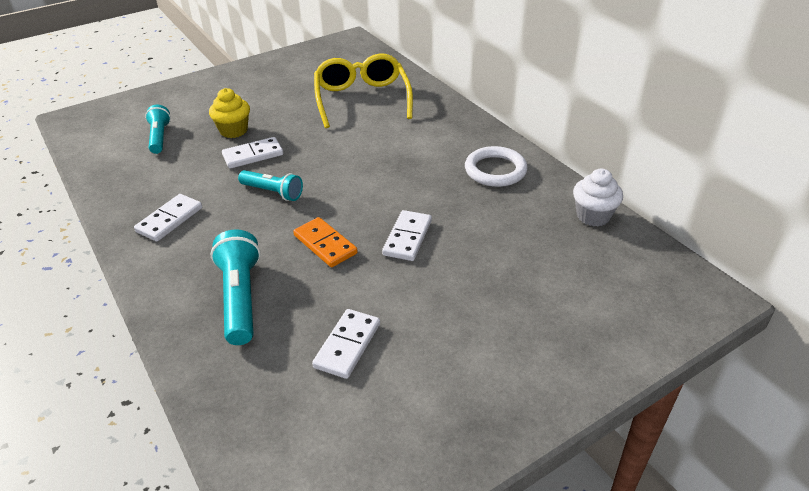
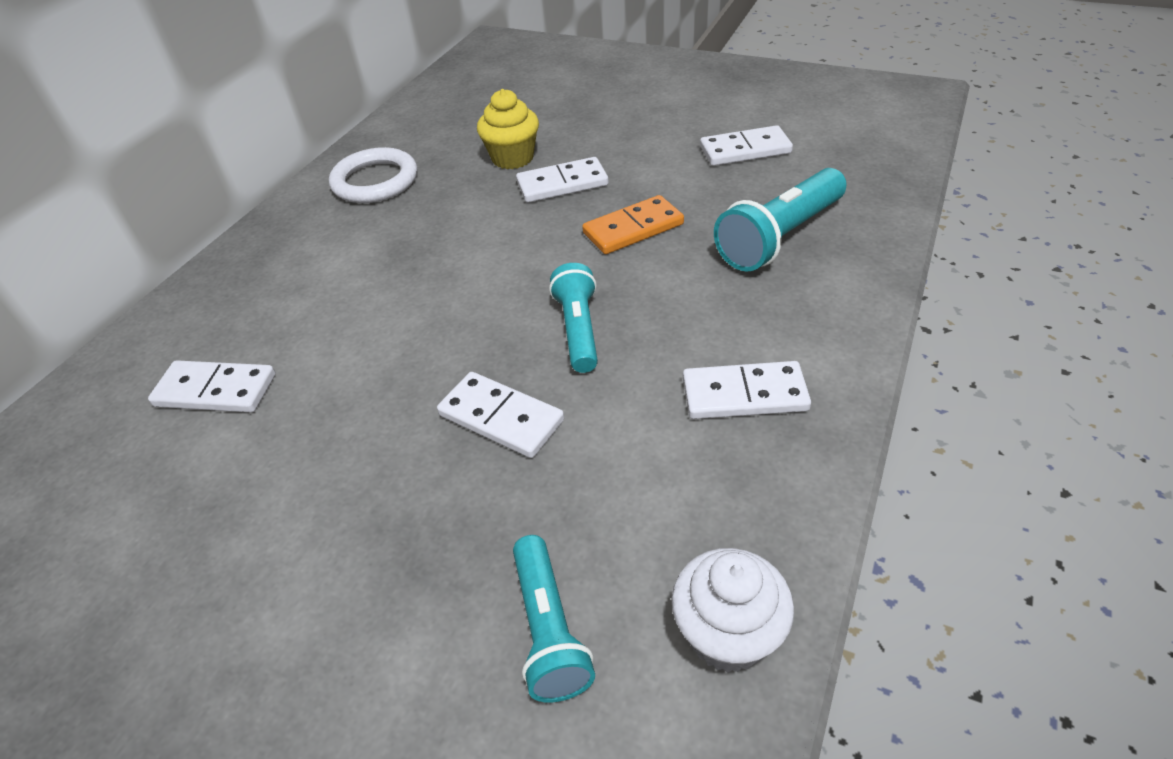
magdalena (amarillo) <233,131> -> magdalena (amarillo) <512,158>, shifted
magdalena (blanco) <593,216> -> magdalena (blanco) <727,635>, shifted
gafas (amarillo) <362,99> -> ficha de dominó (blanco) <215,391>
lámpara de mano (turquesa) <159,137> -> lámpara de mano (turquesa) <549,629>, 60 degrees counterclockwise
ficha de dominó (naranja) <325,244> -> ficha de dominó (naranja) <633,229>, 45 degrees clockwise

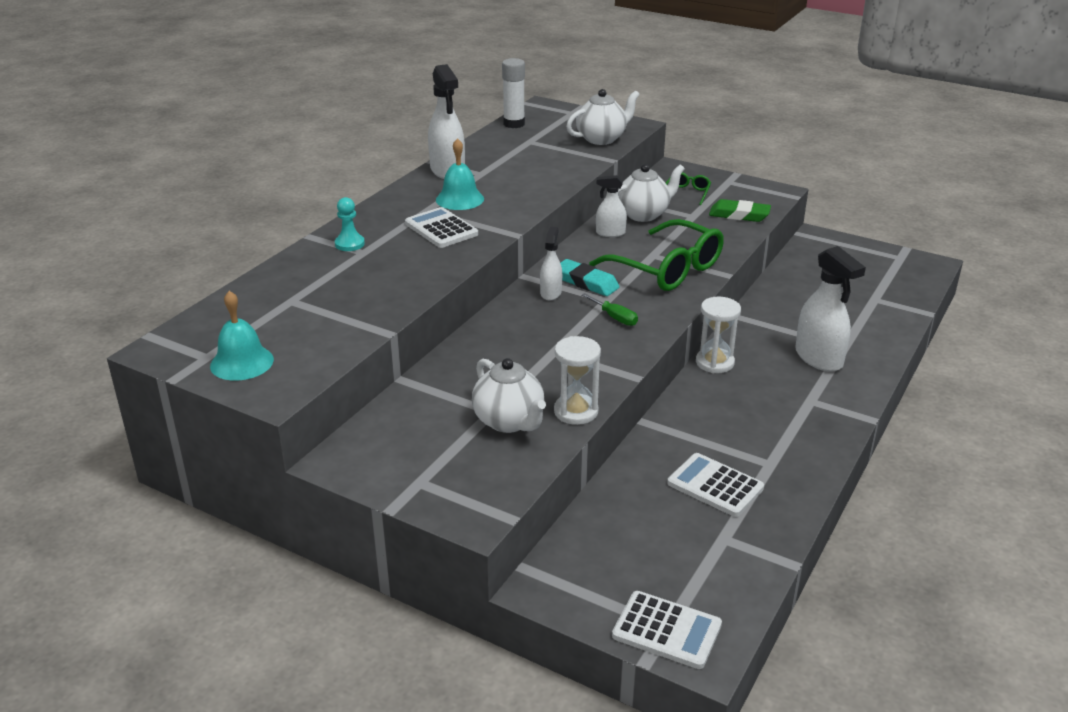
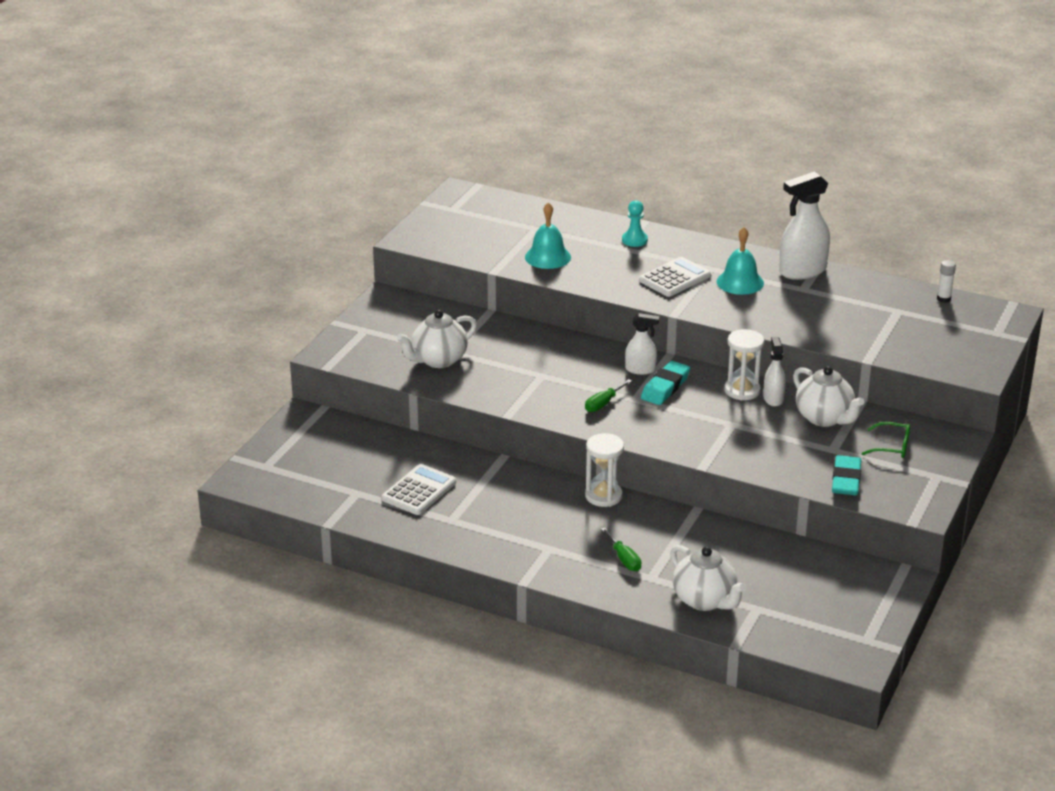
gafas (verde) <667,269> -> none
calculadora (blanco) <667,630> -> none
campana (turquesa) <242,362> -> campana (turquesa) <548,257>, shifted
reloj de arena (blanco) <576,411> -> reloj de arena (blanco) <742,390>, shifted
tetera (blanco) <602,139> -> tetera (blanco) <705,600>, shifted
pulverizador (blanco) <819,358> -> destornillador (verde) <624,559>
goma de borrar (verde) <739,215> -> goma de borrar (turquesa) <846,480>
barra de pegamento (blanco) <514,124> -> barra de pegamento (blanco) <943,299>, x0.57

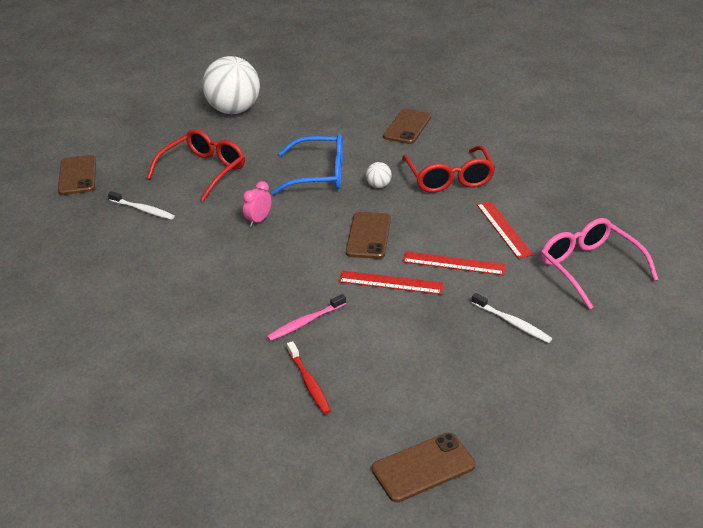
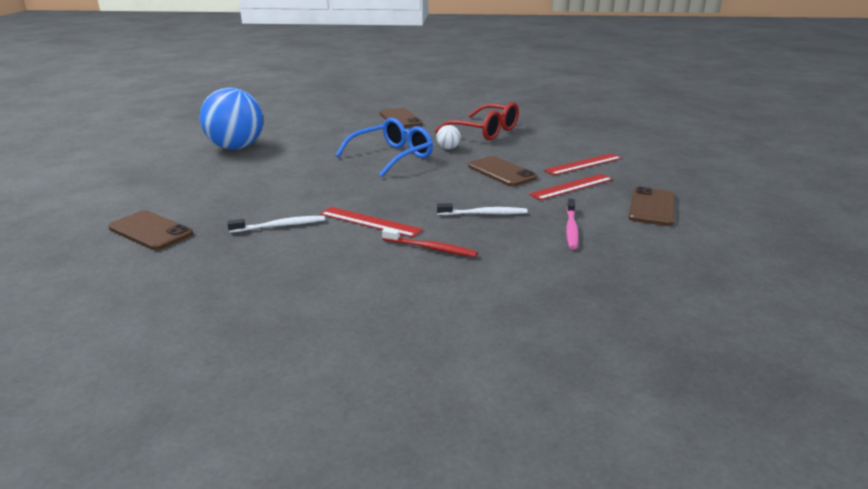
gafas (rojo) <203,171> -> none
despertador (rosa) <258,220> -> none
gafas (rosa) <589,268> -> none
cepillo de dientes (rojo) <309,382> -> cepillo de dientes (rojo) <430,248>, shifted
móvil (marrón) <423,467> -> móvil (marrón) <652,207>, shifted
cepillo de dientes (blanco) <512,322> -> cepillo de dientes (blanco) <484,214>, shifted
regla (rojo) <504,229> -> regla (rojo) <370,222>, shifted
pelota (blanco) <234,110> -> pelota (azul) <236,147>

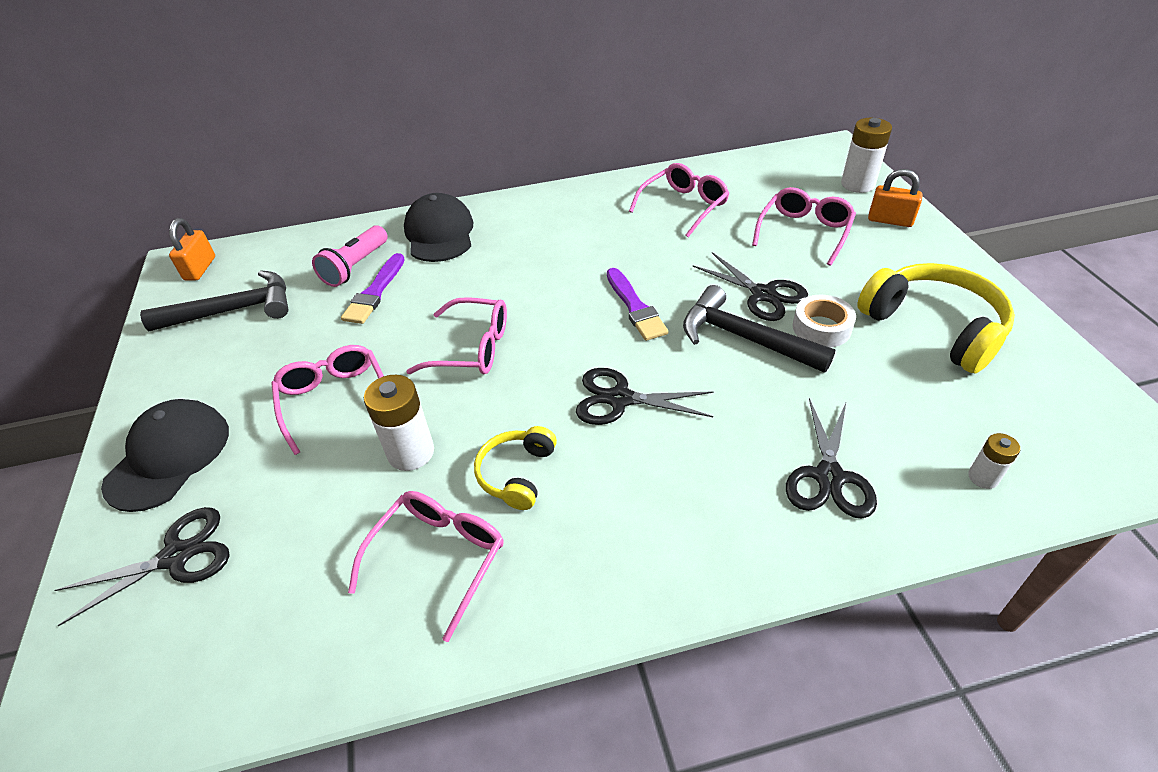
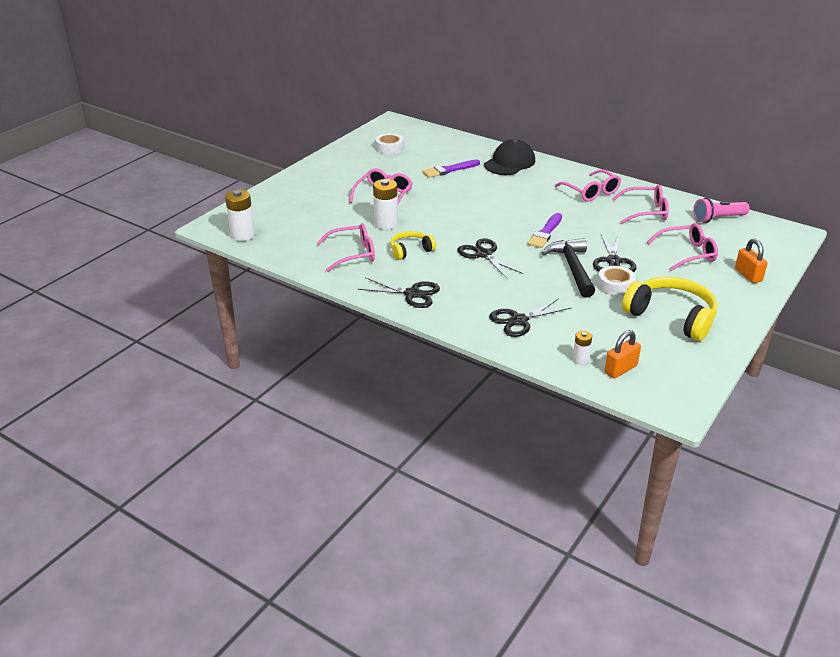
gorra (negro) <169,457> -> none
tijeras (negro) <176,556> -> tijeras (negro) <412,294>, shifted
candado (naranja) <200,268> -> candado (naranja) <620,369>, shifted
lámpara de mano (rosa) <355,267> -> lámpara de mano (rosa) <718,218>, shifted
gafas (rosa) <471,348> -> gafas (rosa) <590,192>, shifted
pila (blanco) <858,184> -> pila (blanco) <243,235>, shifted
martillo (negro) <233,310> -> cinta adhesiva (blanco) <389,148>
auriculares (amarillo) <934,327> -> auriculares (amarillo) <671,317>, 60 degrees counterclockwise

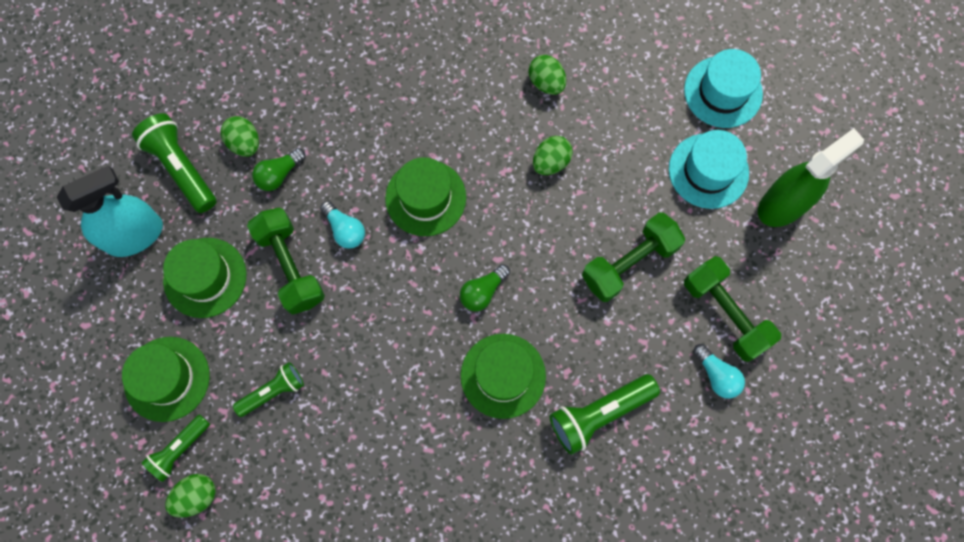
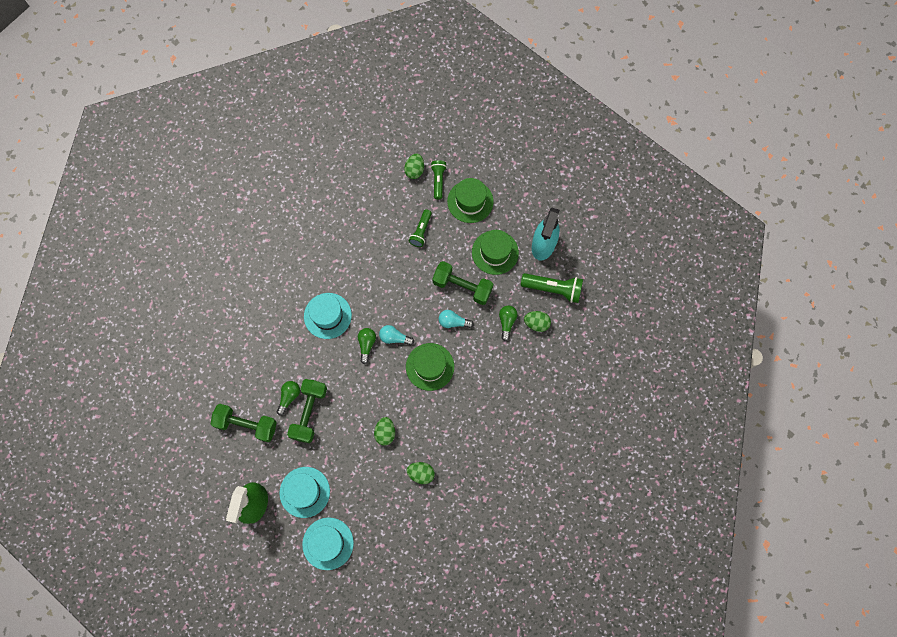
lámpara de mano (verde) <599,414> -> none
none -> bombilla (verde) <289,397>
bombilla (turquesa) <716,375> -> bombilla (turquesa) <394,338>, shifted
sombrero (verde) <503,375> -> sombrero (turquesa) <327,315>

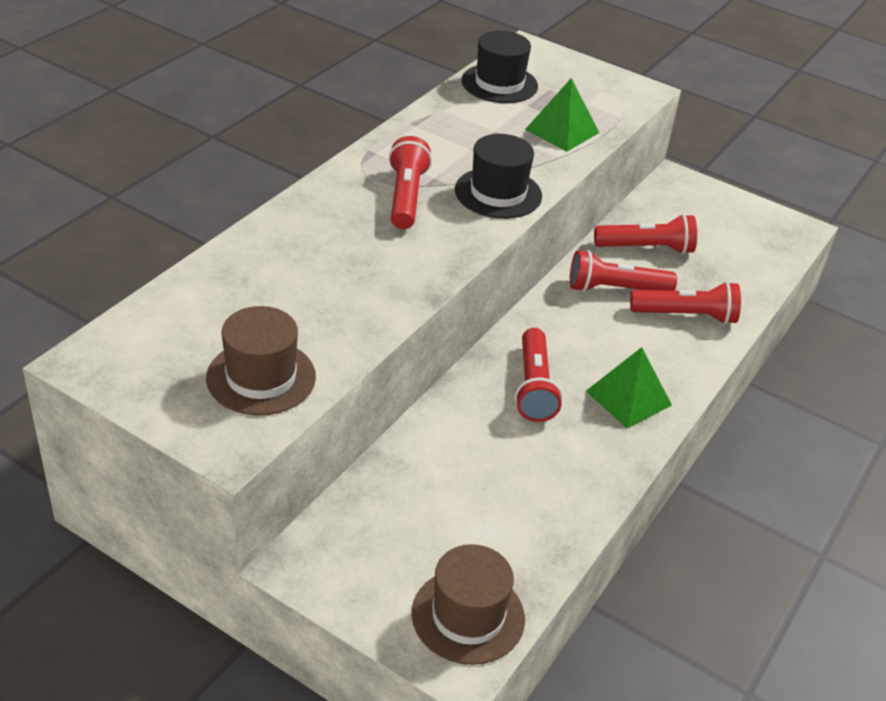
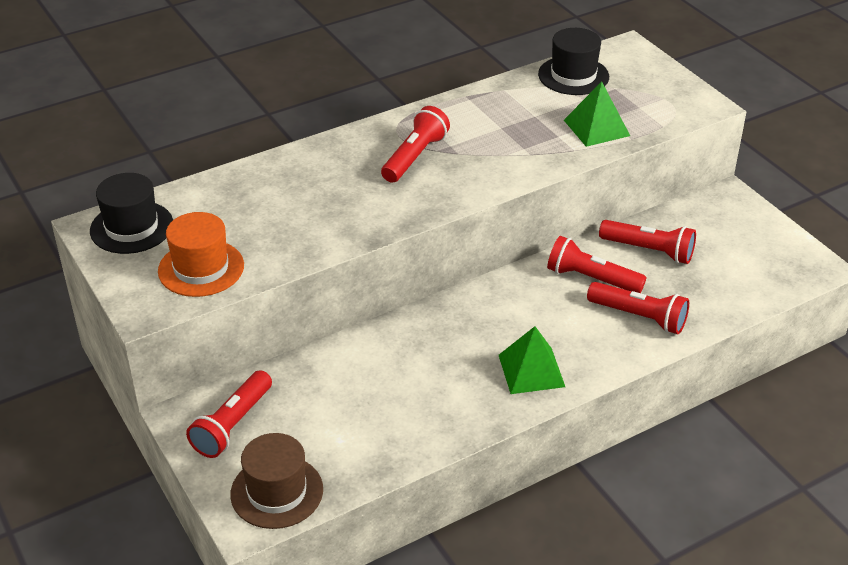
sombrero (negro) <498,193> -> sombrero (negro) <131,227>, shifted
lámpara de mano (rojo) <534,387> -> lámpara de mano (rojo) <232,425>, shifted
sombrero (marrón) <261,377> -> sombrero (naranja) <201,268>

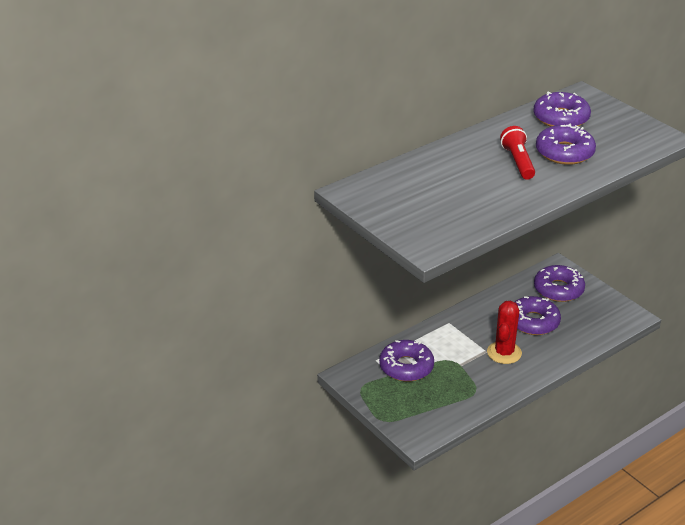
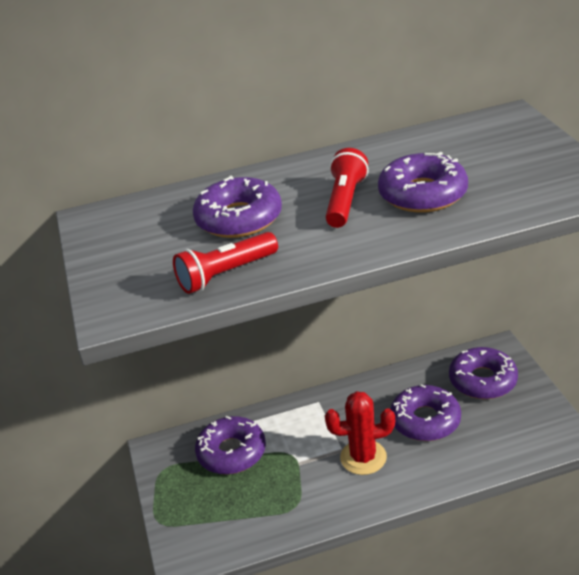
none -> lámpara de mano (rojo) <226,274>
rosquilla (morado) <561,118> -> rosquilla (morado) <239,218>, shifted
cactus (rojo) <504,353> -> cactus (rojo) <363,457>, 45 degrees clockwise

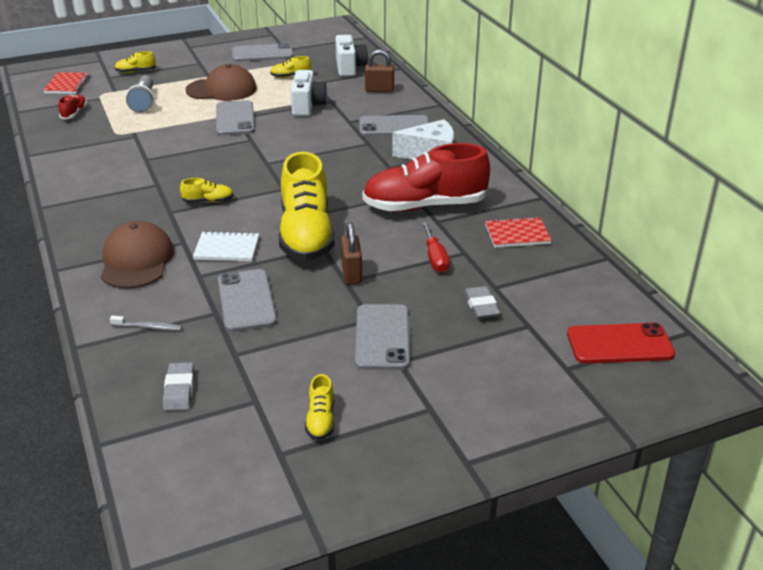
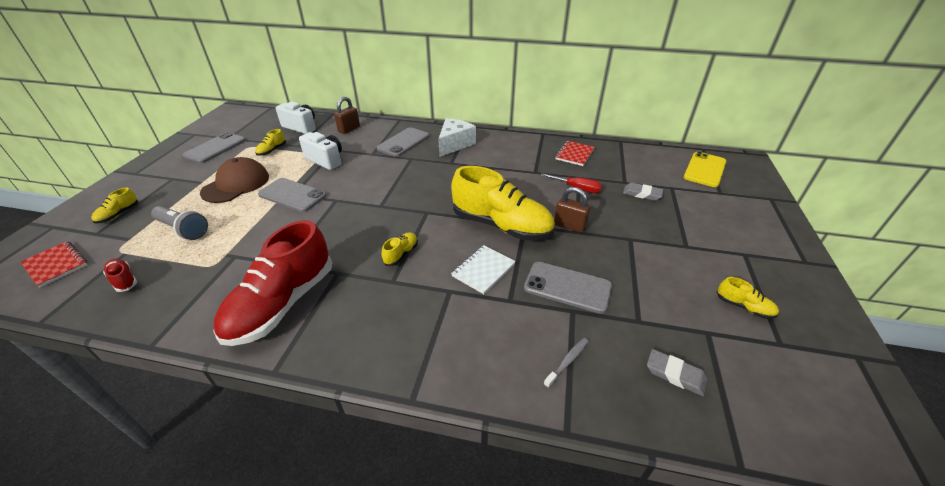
gorra (marrón) <136,260> -> none
móvil (gris) <382,337> -> none
zapato (rojo) <424,206> -> zapato (rojo) <282,304>, shifted
móvil (rojo) <619,344> -> móvil (amarillo) <704,169>

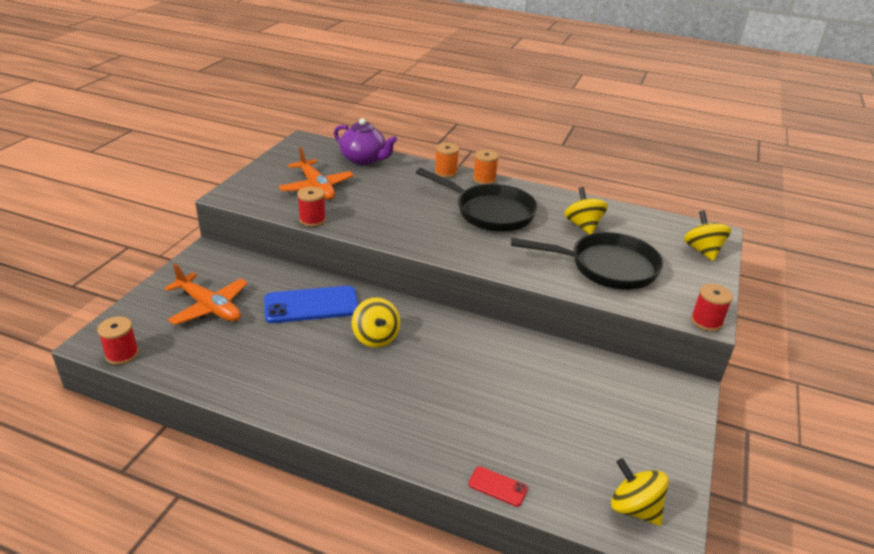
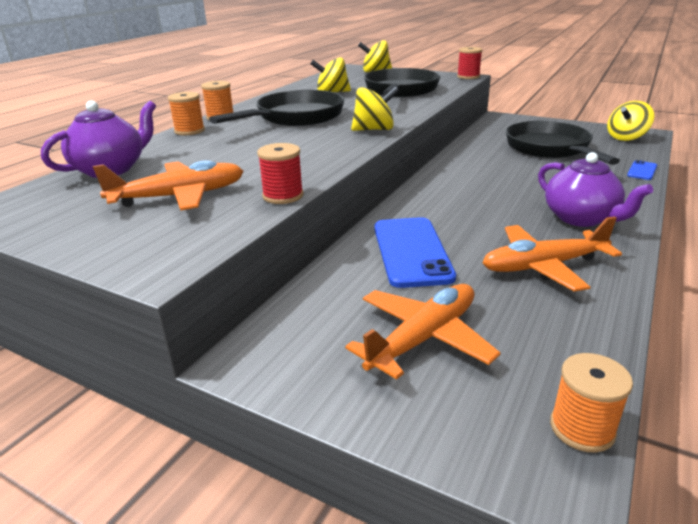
none -> avión (naranja) <543,266>
none -> sartén (negro) <550,149>
none -> tetera (morado) <581,218>
peonza (amarillo) <376,337> -> peonza (amarillo) <374,130>, shifted
carrete (rojo) <122,354> -> carrete (naranja) <582,428>
móvil (rojo) <497,486> -> móvil (azul) <642,171>

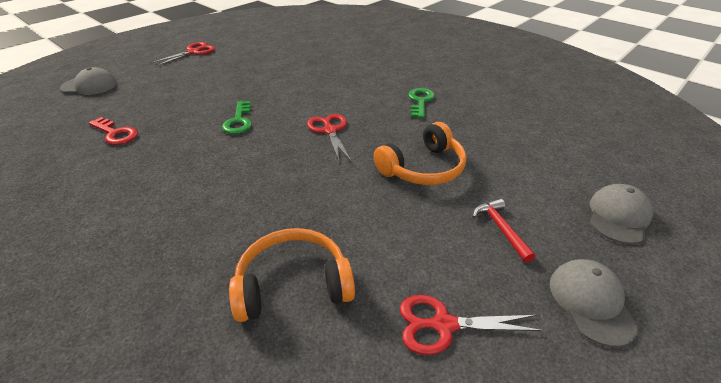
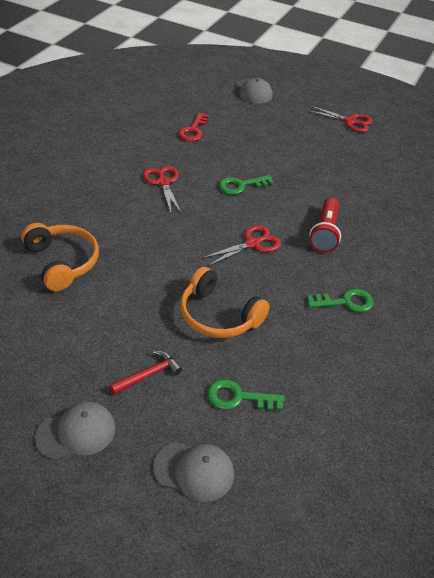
none -> llave (verde) <239,397>
none -> lámpara de mano (rojo) <325,233>
tijeras (rojo) <444,325> -> tijeras (rojo) <163,183>, shifted

